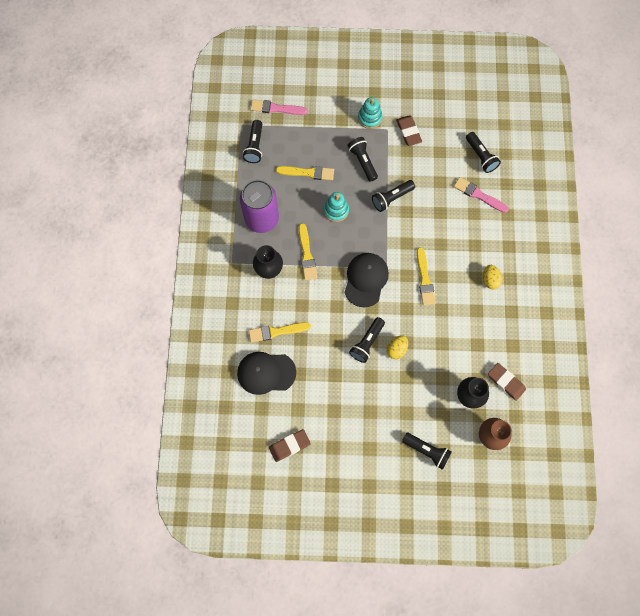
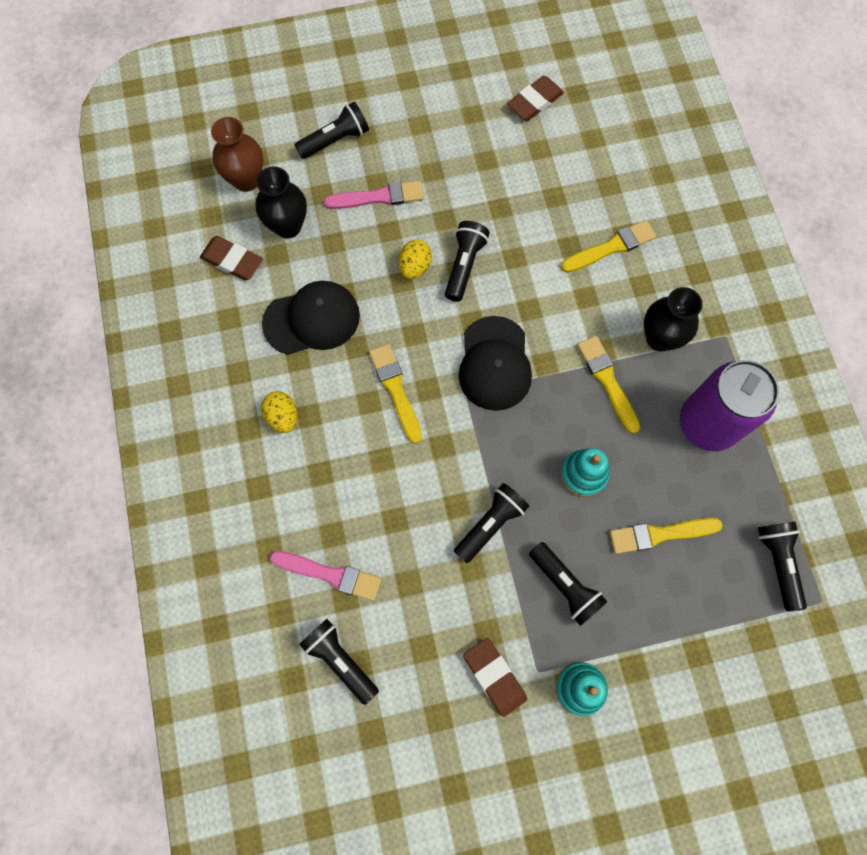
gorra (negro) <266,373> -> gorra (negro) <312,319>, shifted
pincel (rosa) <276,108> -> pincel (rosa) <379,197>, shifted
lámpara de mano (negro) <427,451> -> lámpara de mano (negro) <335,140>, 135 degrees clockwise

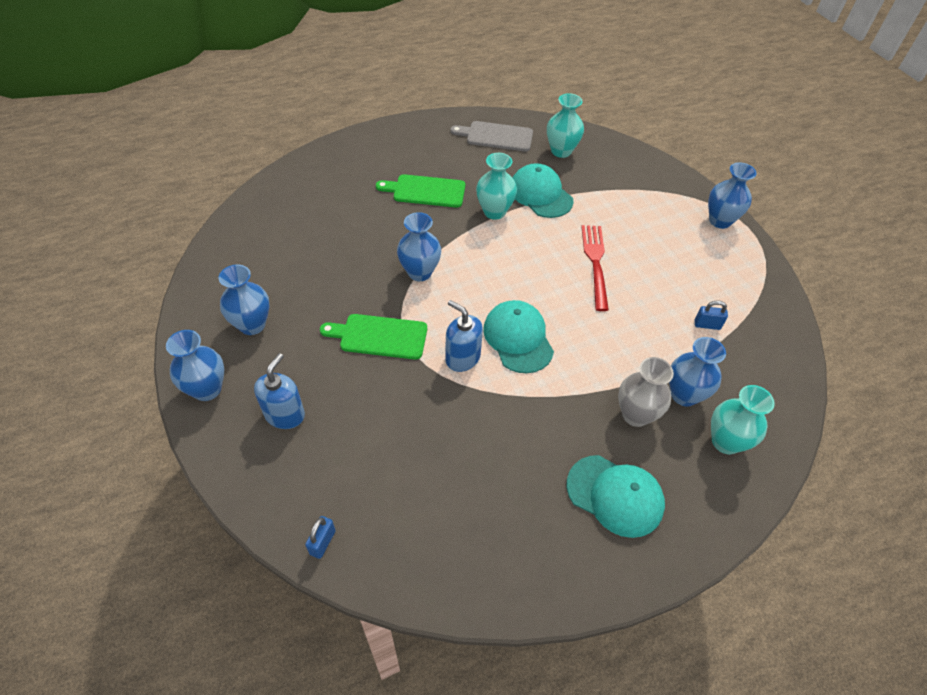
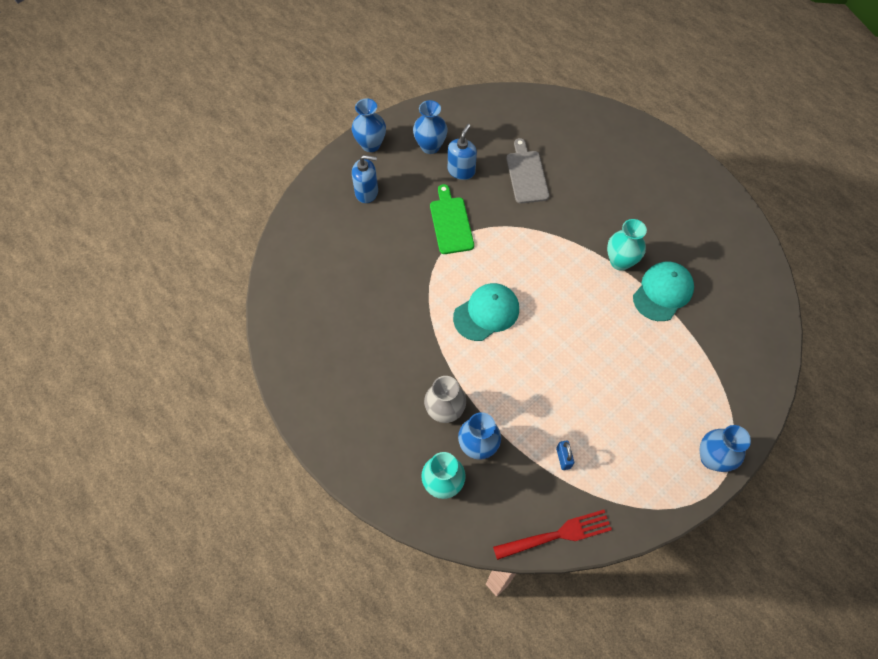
candado (azul) <322,542> -> none
tabla de cortar (verde) <425,191> -> none
florero (azul) <419,272> -> none
florero (turquesa) <561,151> -> none
gorra (turquesa) <615,495> -> none
dispensador de jabón (azul) <462,358> -> dispensador de jabón (azul) <461,171>, shifted
tabla de cortar (gris) <496,136> -> tabla de cortar (gris) <526,174>, shifted
tenedor (rojo) <595,263> -> tenedor (rojo) <557,535>, shifted

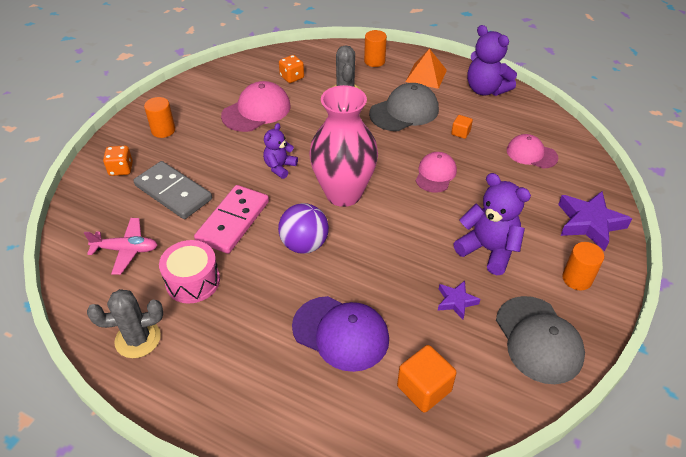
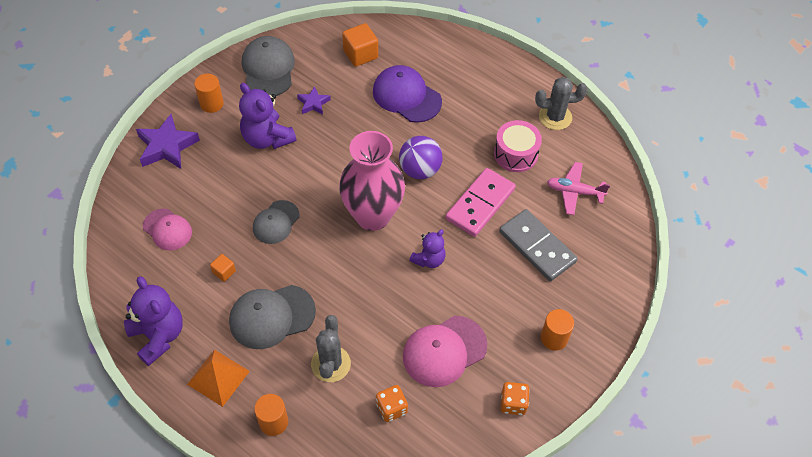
dado (naranja) <121,169> -> dado (naranja) <513,403>, shifted
gorra (rosa) <435,174> -> gorra (gris) <276,222>

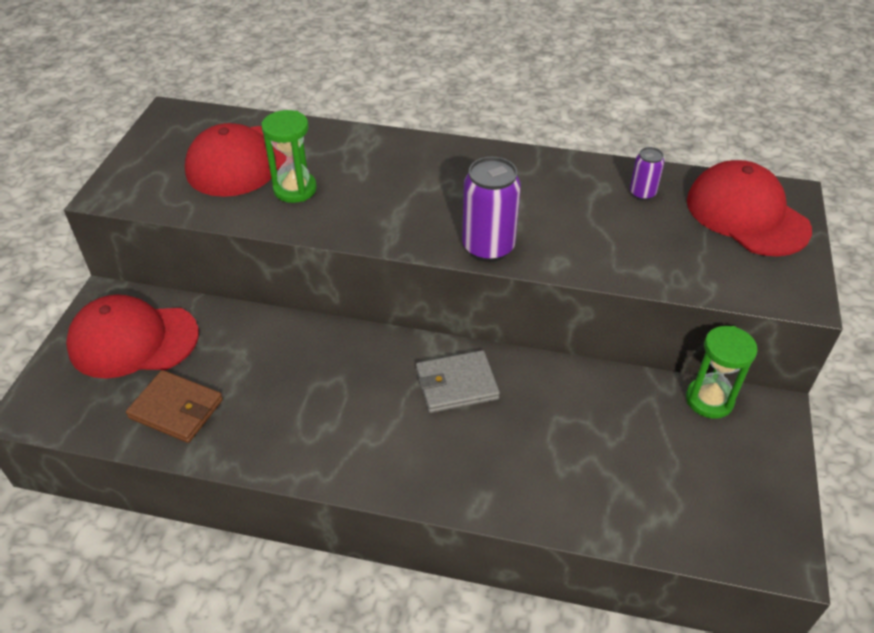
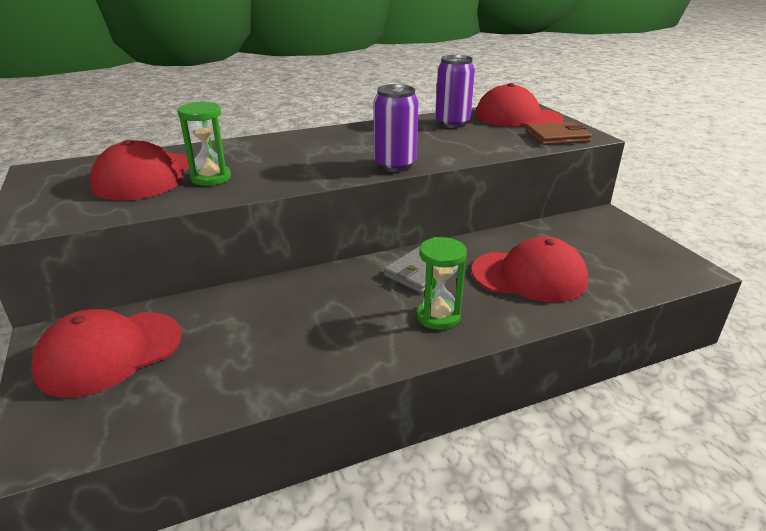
none -> gorra (rojo) <529,276>
cartera (marrón) <176,409> -> cartera (marrón) <557,137>, shifted
reloj de arena (verde) <709,400> -> reloj de arena (verde) <438,316>, shifted
lata (morado) <642,193> -> lata (morado) <452,123>, x1.83

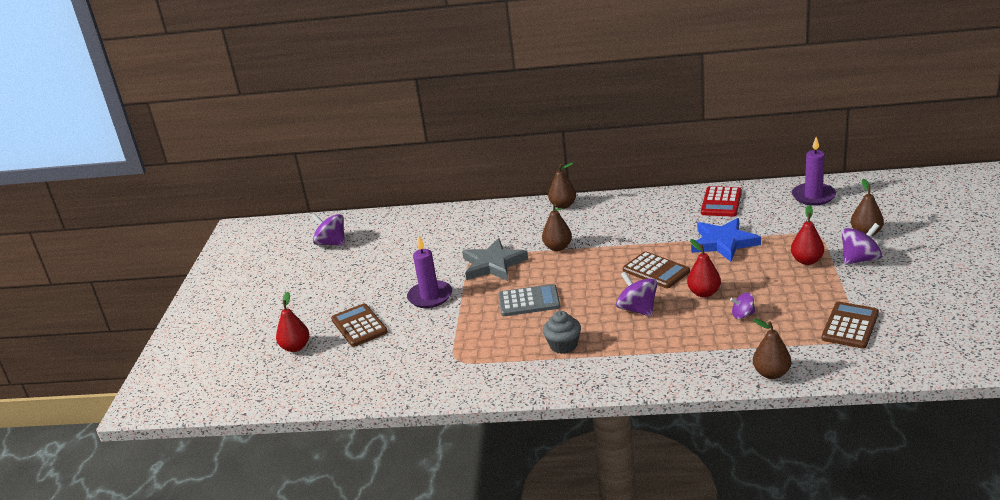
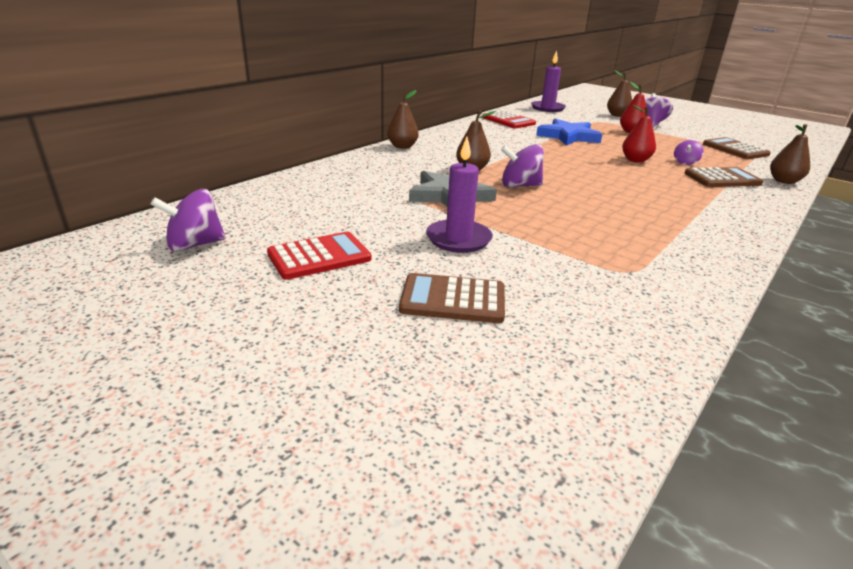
pera (rojo) <295,347> -> none
calculadora (gris) <529,301> -> none
magdalena (gris) <563,345> -> none
none -> calculadora (rojo) <319,256>
peonza (morado) <637,309> -> peonza (morado) <520,186>, shifted
calculadora (marrón) <656,271> -> calculadora (marrón) <722,179>, shifted

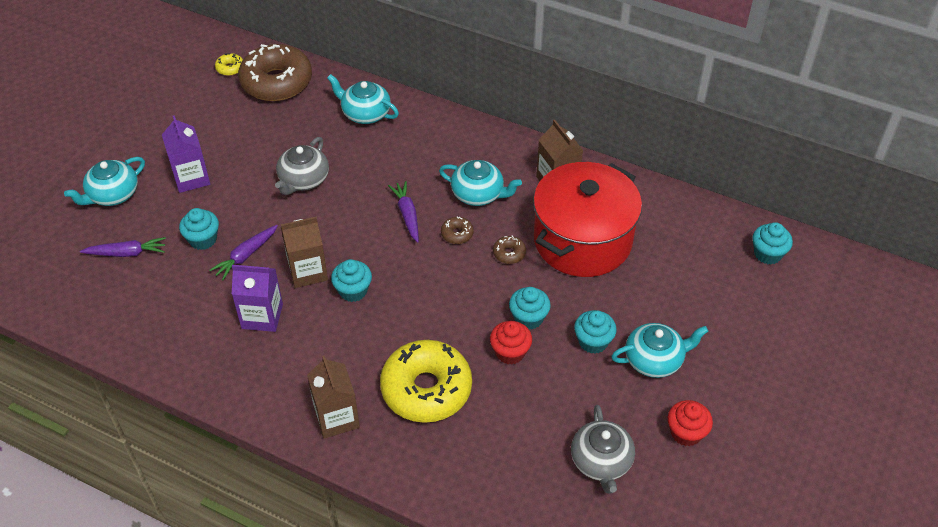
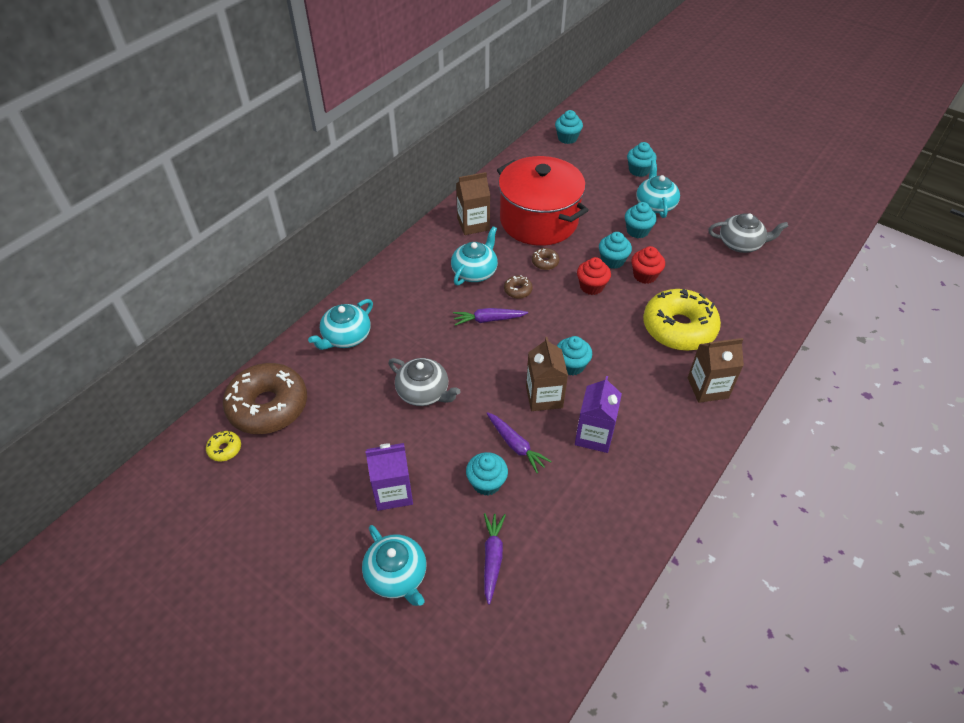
none -> magdalena (turquesa) <639,170>
magdalena (rojo) <686,433> -> magdalena (rojo) <591,286>, shifted

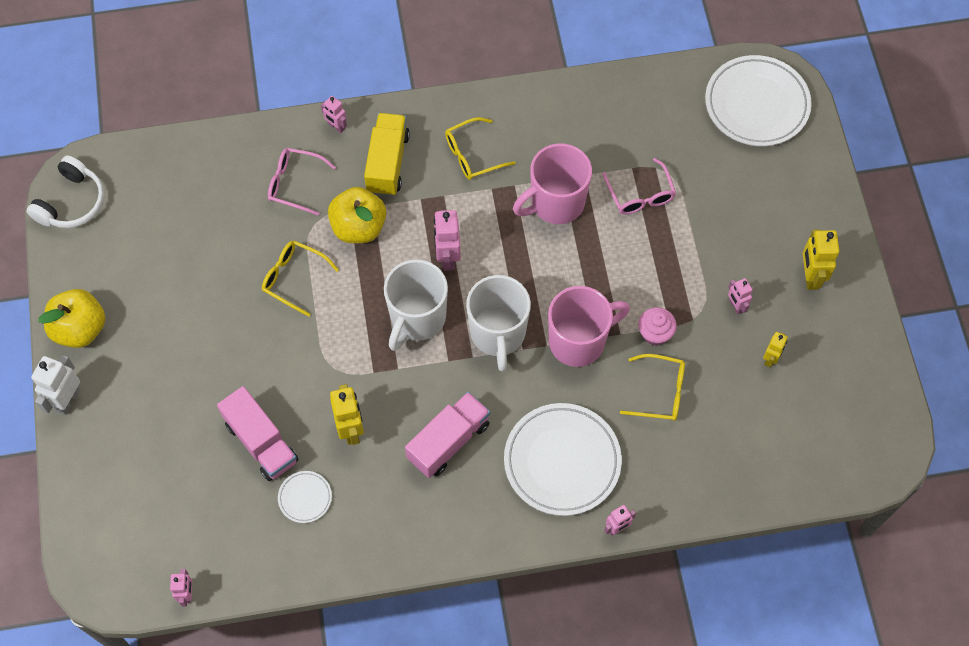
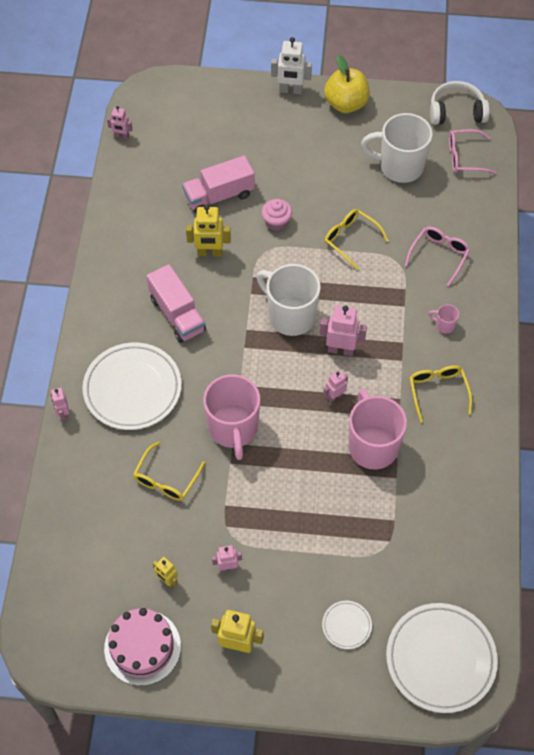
manzana (amarillo) <359,227> -> none
none -> tarta (rosa) <142,647>
plato (blanco) <305,498> -> plato (blanco) <346,625>, shifted
robot (rosa) <336,127> -> robot (rosa) <335,396>, shifted
taza (blanco) <498,334> -> taza (blanco) <400,166>, shifted
gafas (rosa) <640,195> -> gafas (rosa) <465,157>, shifted
magdalena (rosa) <655,333> -> magdalena (rosa) <276,222>, shifted
camión (amarillo) <387,163> -> taza (rosa) <444,325>
auriculares (blanco) <72,202> -> auriculares (blanco) <456,111>, 135 degrees clockwise
robot (blanco) <68,400> -> robot (blanco) <291,90>, 150 degrees clockwise
gafas (amarillo) <294,278> -> gafas (amarillo) <351,239>, 90 degrees counterclockwise

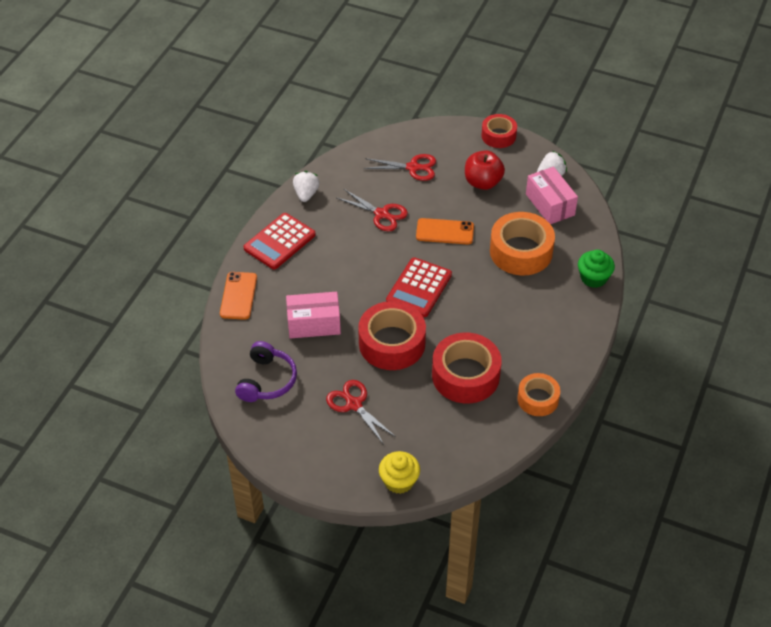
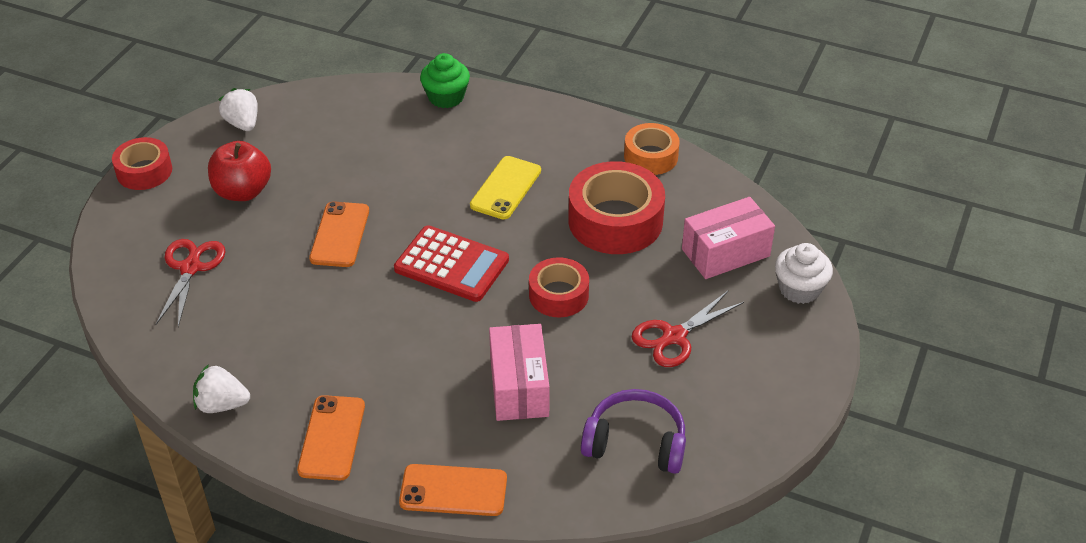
tijeras (rojo) <381,214> -> none
cinta adhesiva (naranja) <521,251> -> none
none -> móvil (amarillo) <505,188>
caja (rosa) <550,204> -> caja (rosa) <725,252>, shifted
calculadora (rojo) <279,242> -> móvil (naranja) <332,438>
magdalena (amarillo) <399,481> -> magdalena (blanco) <799,289>
cinta adhesiva (rojo) <392,343> -> cinta adhesiva (rojo) <558,295>, x0.60

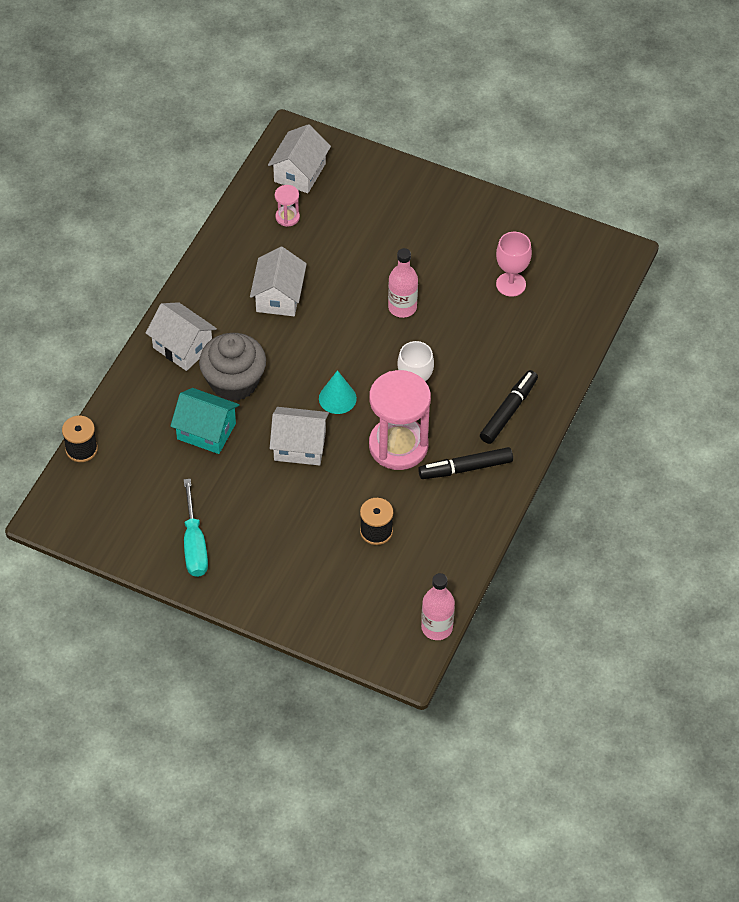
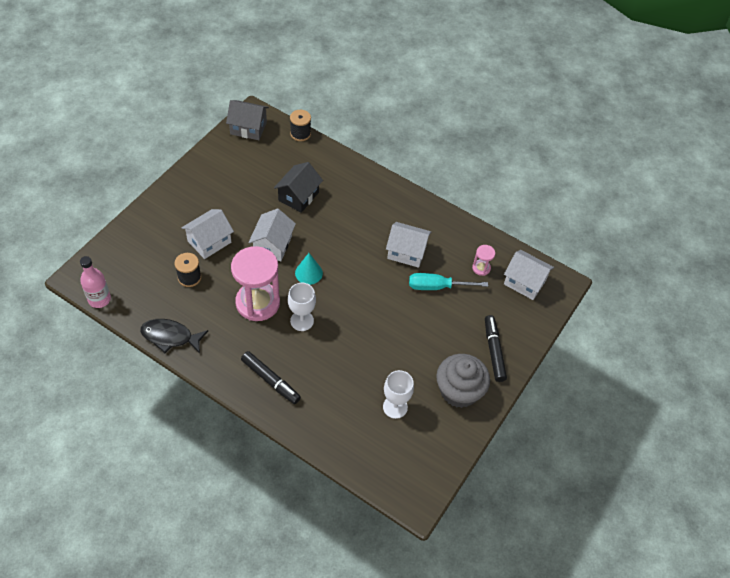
botella (rosa) <402,307> -> none
none -> pez (negro) <170,337>
none -> casa (gris) <248,128>
casa (blanco) <182,347> -> casa (blanco) <209,241>, shifted
destornillador (turquesa) <194,544> -> destornillador (turquesa) <437,287>, shifted
magdalena (gris) <234,382> -> magdalena (gris) <459,391>, shifted
rotulador (negro) <466,468> -> rotulador (negro) <493,351>, shifted
casa (turquesa) <206,431> -> casa (negro) <298,196>
copa (rosa) <511,284> -> copa (blanco) <395,407>

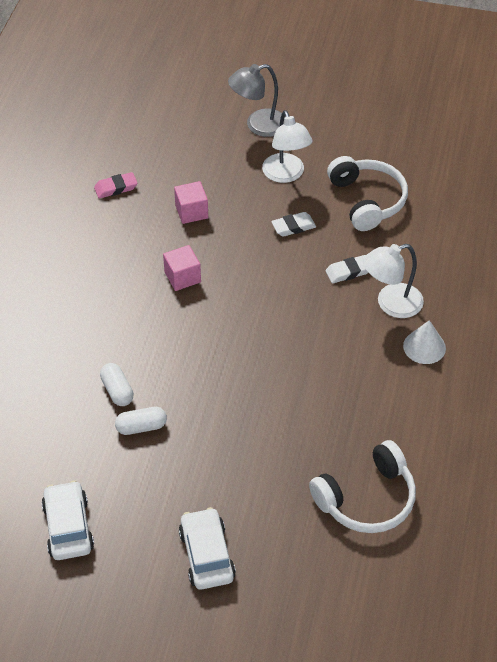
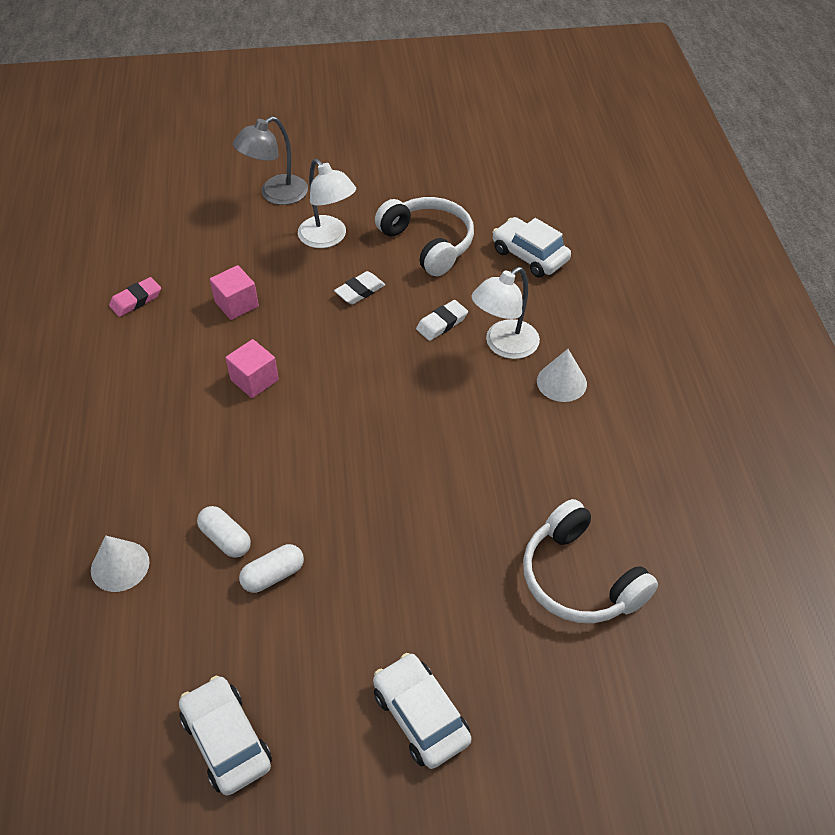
none -> cono (blanco) <120,566>
none -> coche (blanco) <530,255>
auriculares (blanco) <366,498> -> auriculares (blanco) <580,578>, 105 degrees clockwise

